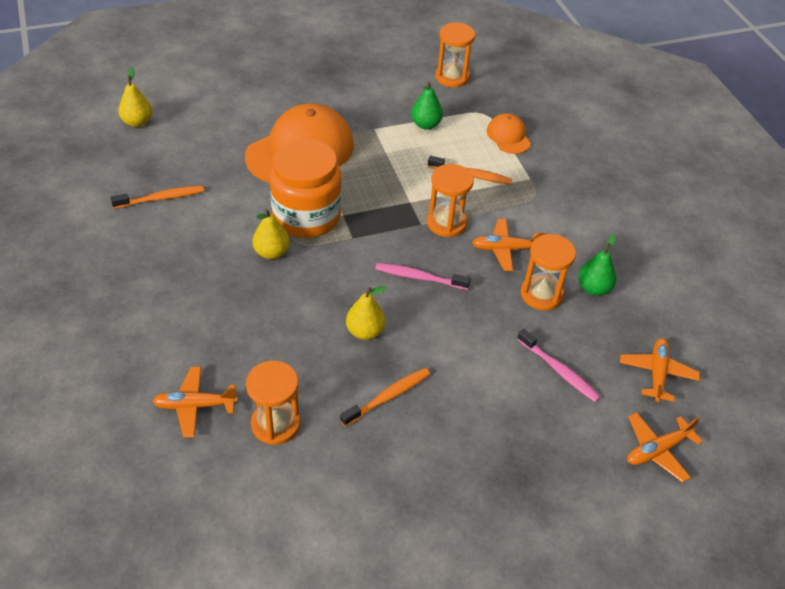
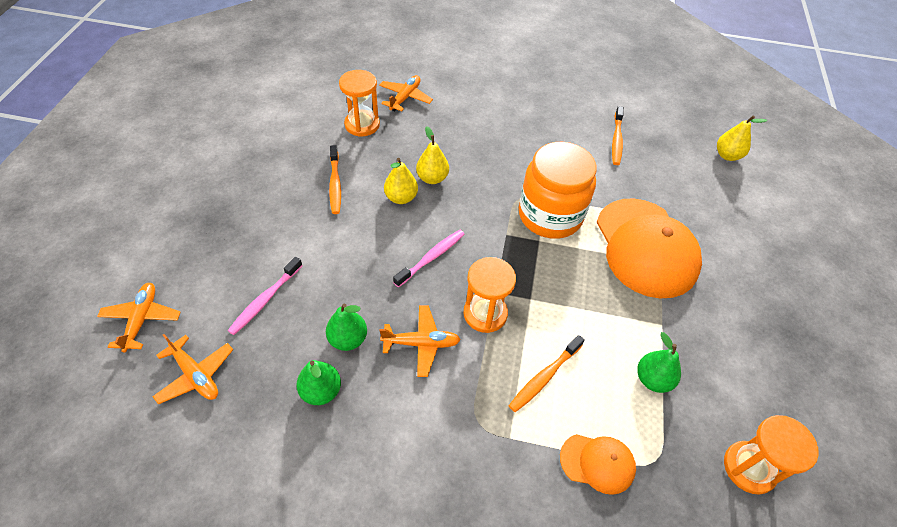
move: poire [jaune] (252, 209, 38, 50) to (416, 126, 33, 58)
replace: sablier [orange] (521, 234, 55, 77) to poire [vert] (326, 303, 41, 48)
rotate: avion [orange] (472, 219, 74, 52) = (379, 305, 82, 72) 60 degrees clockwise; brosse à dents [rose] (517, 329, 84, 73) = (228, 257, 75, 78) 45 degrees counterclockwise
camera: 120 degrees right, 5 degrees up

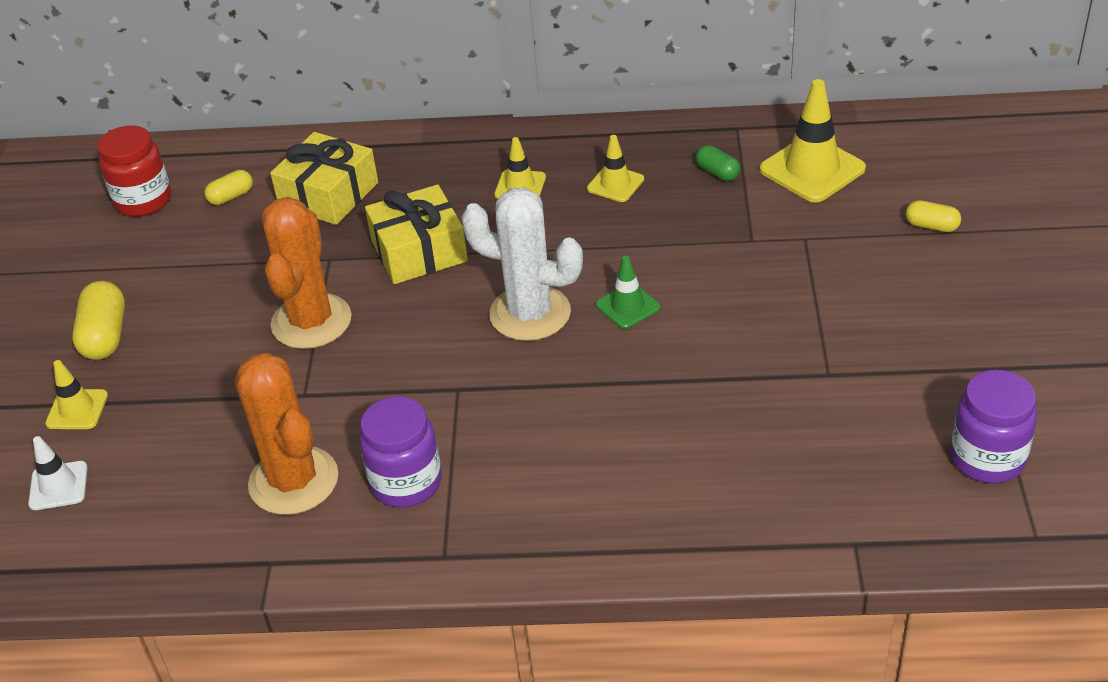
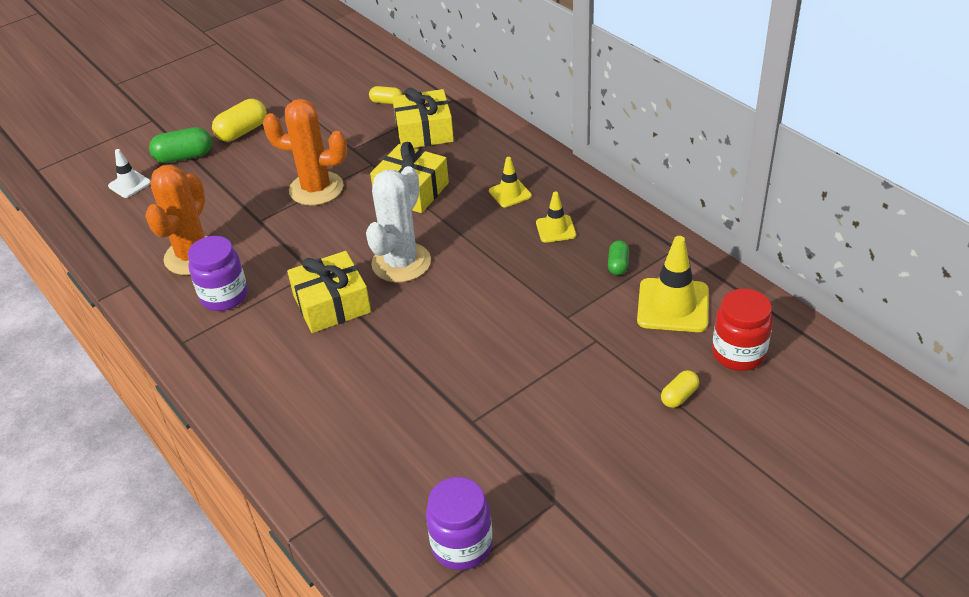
delete: cône de chantier [vert] (596, 256, 64, 73)
insert: cadeau [jaune] (287, 251, 84, 82)
move: bocal [rouge] (97, 125, 74, 92) to (712, 289, 61, 82)
replace: cône de chantier [jaune] (45, 360, 63, 69) to gélule [vert] (149, 127, 63, 36)
rotate: cactus [blanc] (461, 187, 122, 154) = (366, 166, 65, 116) 45 degrees clockwise; cactus [orange] (262, 197, 90, 152) = (263, 99, 84, 106) 45 degrees clockwise; gélule [jaune] (906, 200, 55, 32) = (661, 370, 38, 38) 60 degrees clockwise
camera: 50 degrees right, 0 degrees up

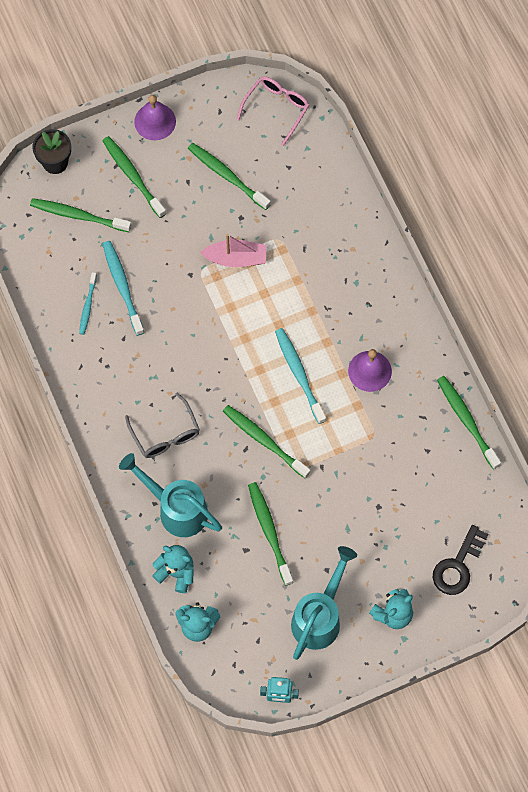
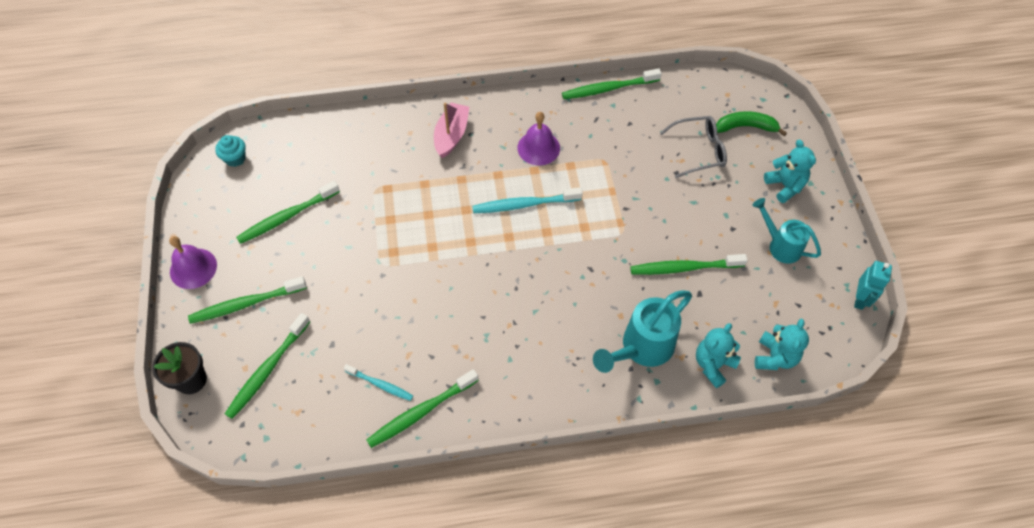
delete: brosse à dents [turquoise] (103, 241, 41, 95)
move: bateau [rose] (200, 234, 66, 33) to (434, 102, 35, 56); lunettes [gris] (125, 393, 75, 65) to (660, 116, 67, 62); brosse à dents [vert] (223, 405, 87, 73) to (367, 369, 112, 79)
replace: lunettes [rose] (236, 76, 73, 70) to muffin [turquoise] (215, 135, 31, 32); clé [noir] (432, 525, 57, 70) to banane [vert] (716, 111, 71, 25)
resize: arrosoir [turquoise] (291, 546, 66, 114) = (752, 198, 69, 66) x0.66
camera: 75 degrees left, 10 degrees down

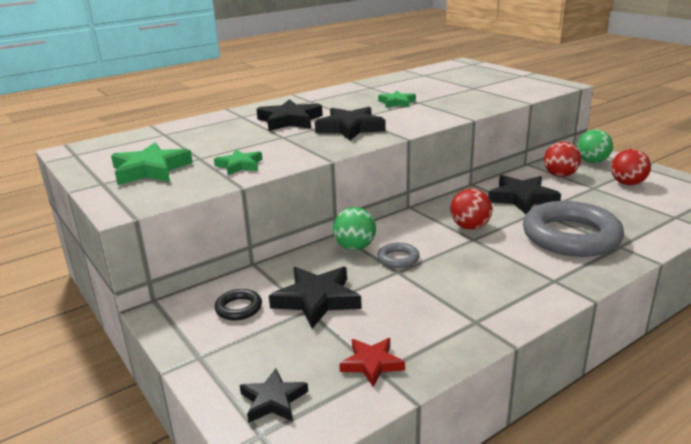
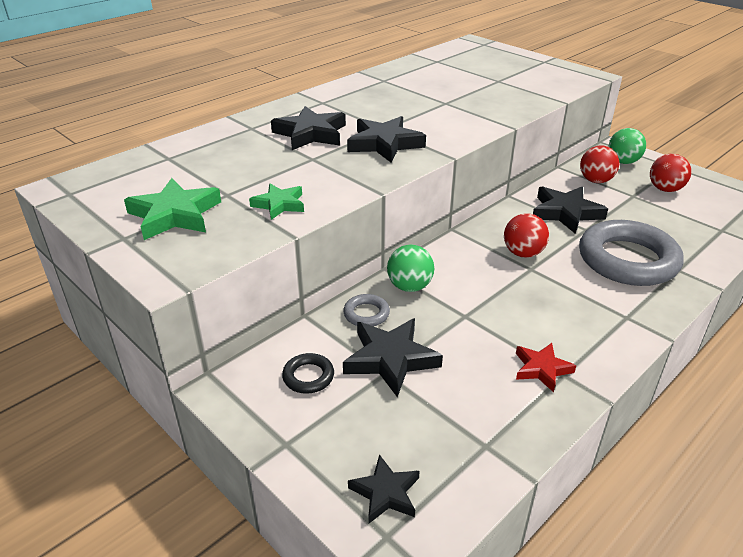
delete: étoile [vert] (378, 91, 38, 17)
move: anneau [gris] (377, 242, 43, 26) to (343, 294, 47, 32); étoile [rouge] (339, 338, 66, 49) to (516, 343, 60, 49)
camera: 10 degrees left, 10 degrees up

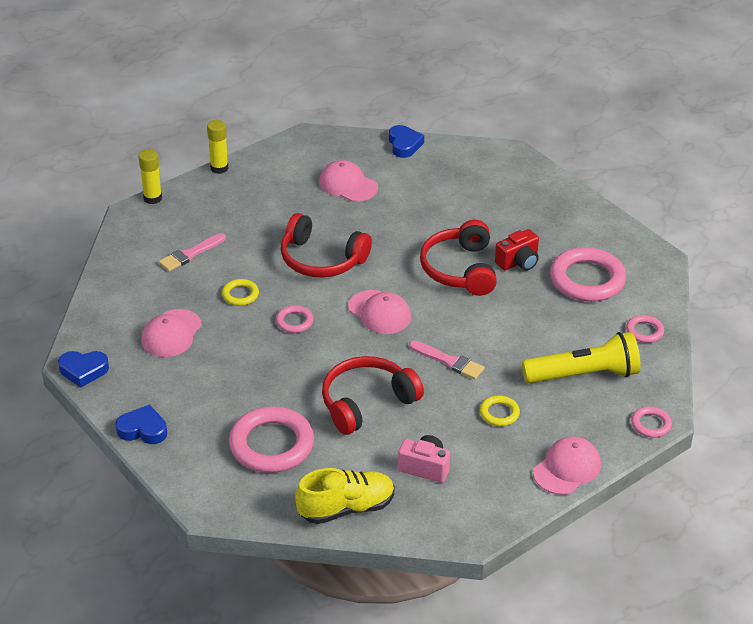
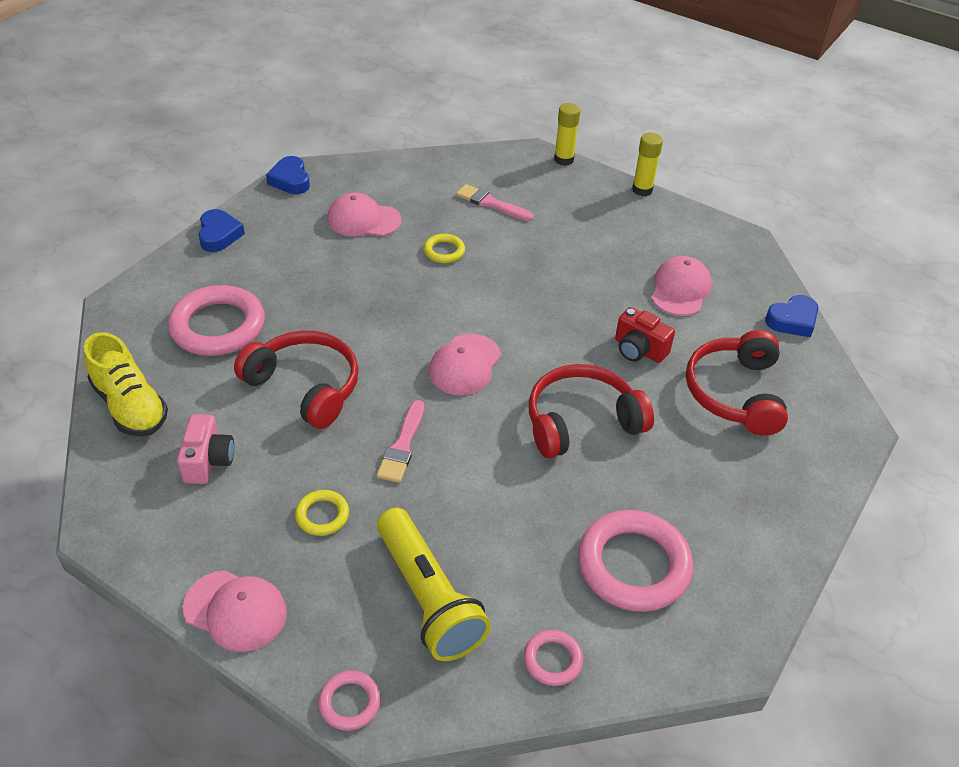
delete: anneau [rose] (276, 305, 38, 28)
move: casque audio [rouge] (280, 213, 92, 64) to (686, 330, 102, 106); appareil photo [rouge] (495, 229, 44, 42) to (615, 307, 60, 56)
camera: 70 degrees right, 5 degrees up

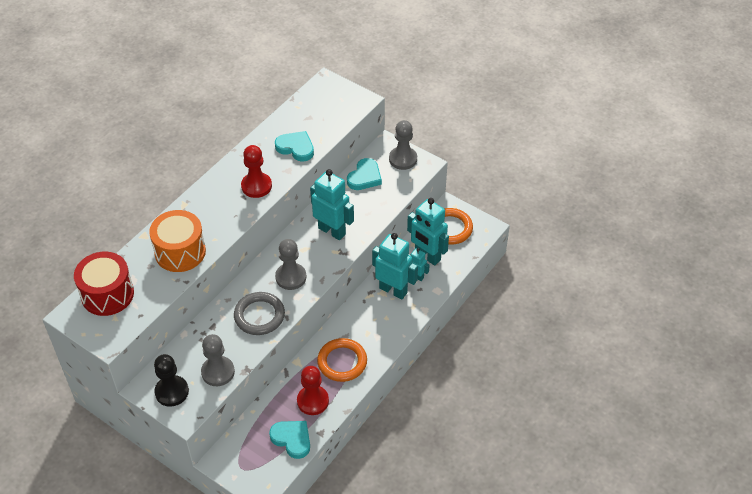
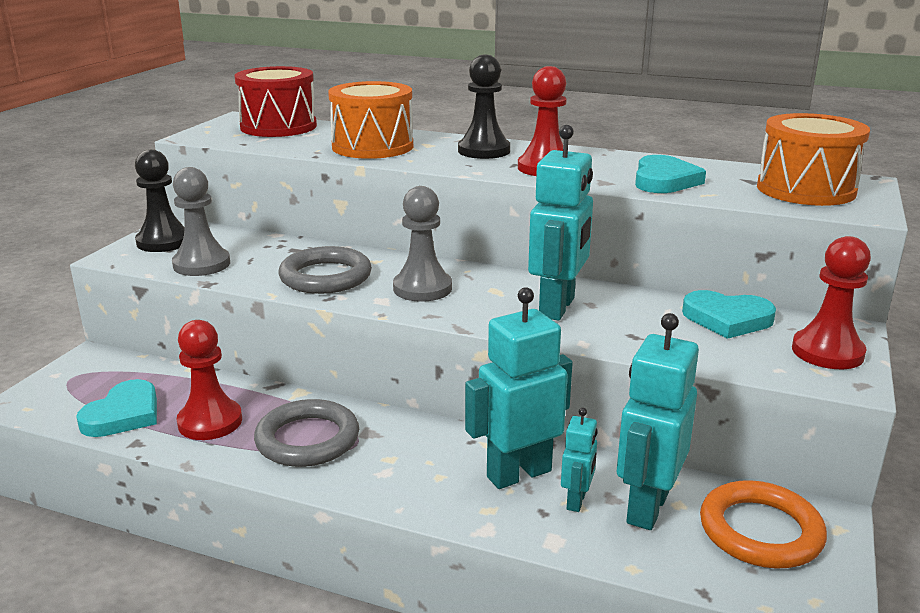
insert: pion [noir] (458, 54, 52, 105); tambour [orange] (757, 113, 113, 93)
recolor: pion [gris] (389, 120, 28, 50) to pion [rouge] (792, 236, 79, 133); anneau [orange] (317, 338, 50, 44) to anneau [gris] (254, 399, 105, 68)
rotate: robot [turquoise] (372, 233, 46, 66) = (465, 287, 108, 202) 135 degrees counterclockwise
camera: 75 degrees right, 25 degrees down

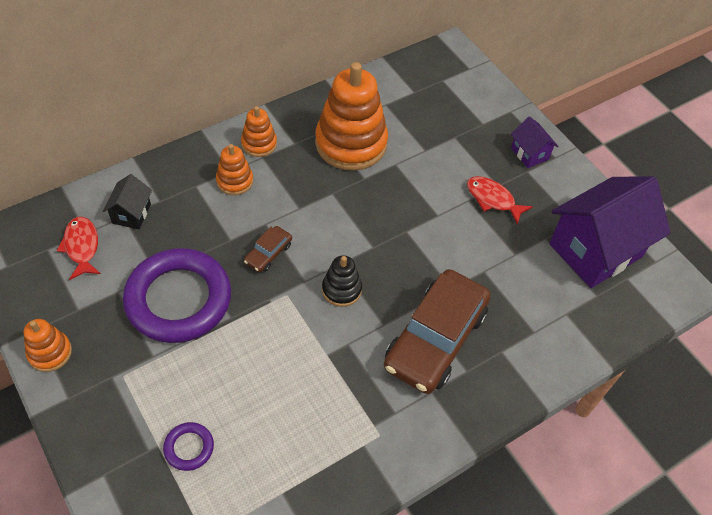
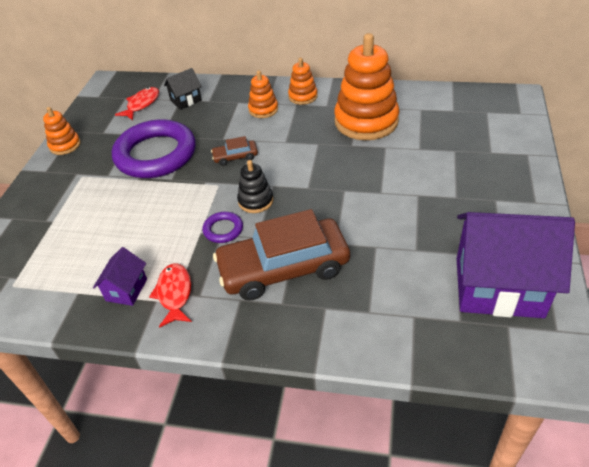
move: maison [violet] (511, 116, 47, 52) to (93, 247, 54, 59); poisson [rouge] (467, 176, 65, 49) to (149, 263, 43, 65); anneau [violet] (163, 422, 51, 49) to (203, 212, 40, 31)
camera: 50 degrees right, 10 degrees down

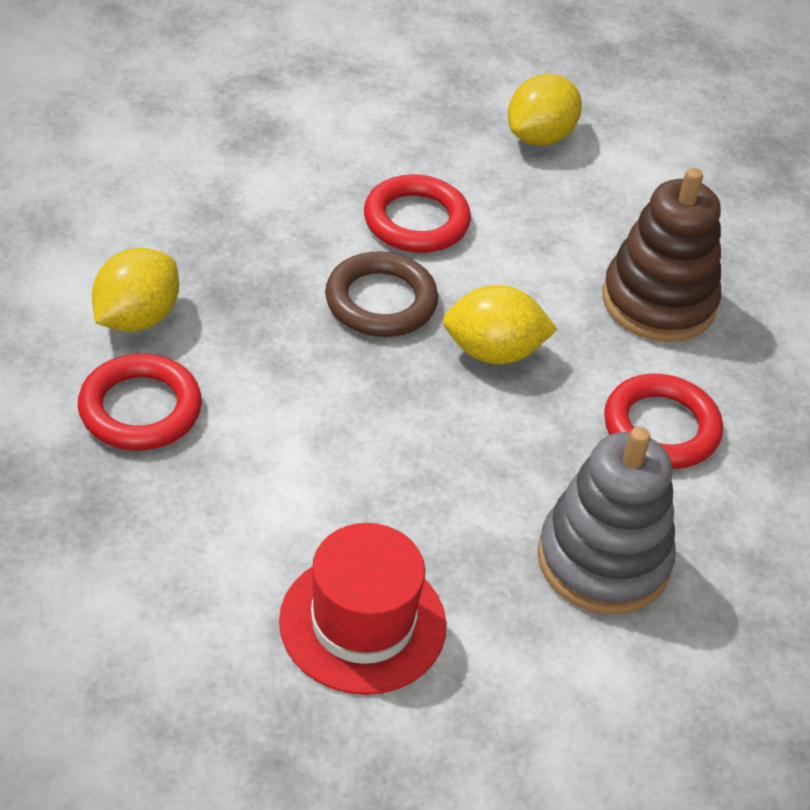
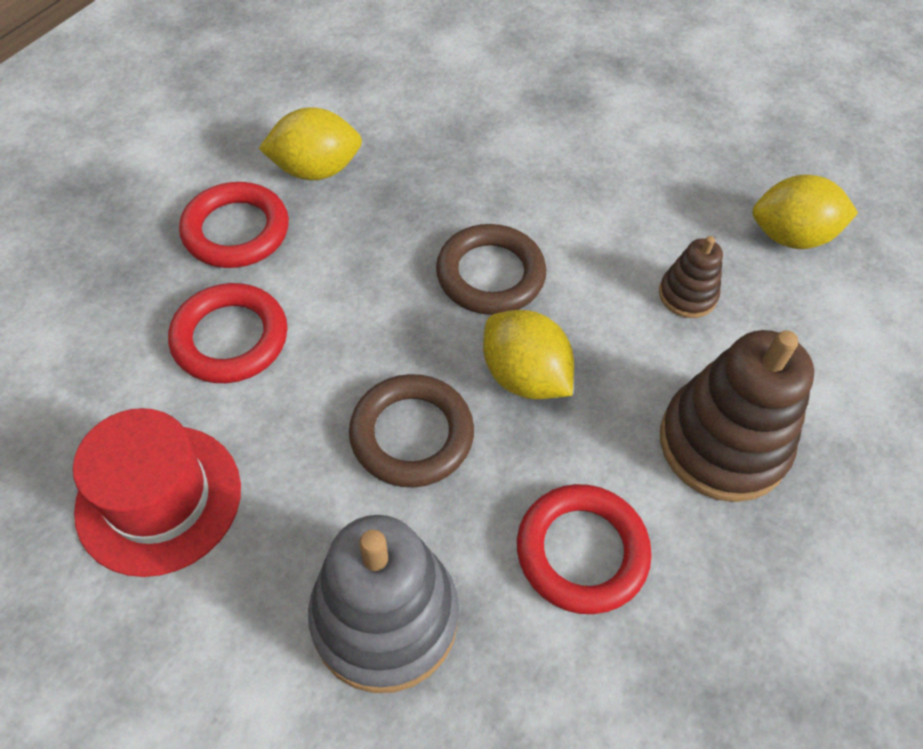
insert: jouet à empiler [marron] (659, 236, 64, 82); anneau [marron] (349, 374, 125, 114)
move: anneau [rouge] (364, 174, 107, 79) to (168, 283, 119, 100)
camera: 50 degrees right, 10 degrees up

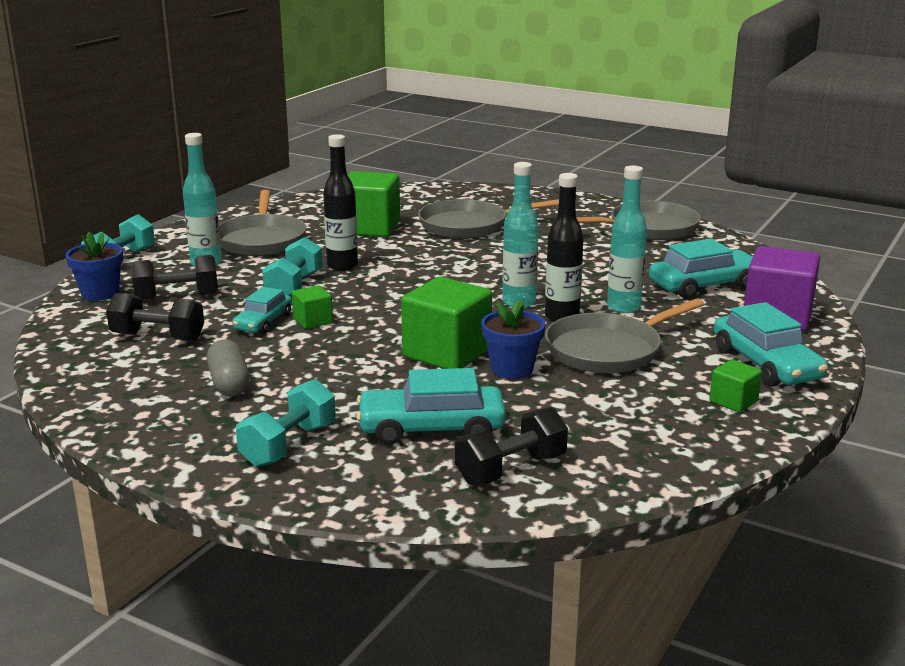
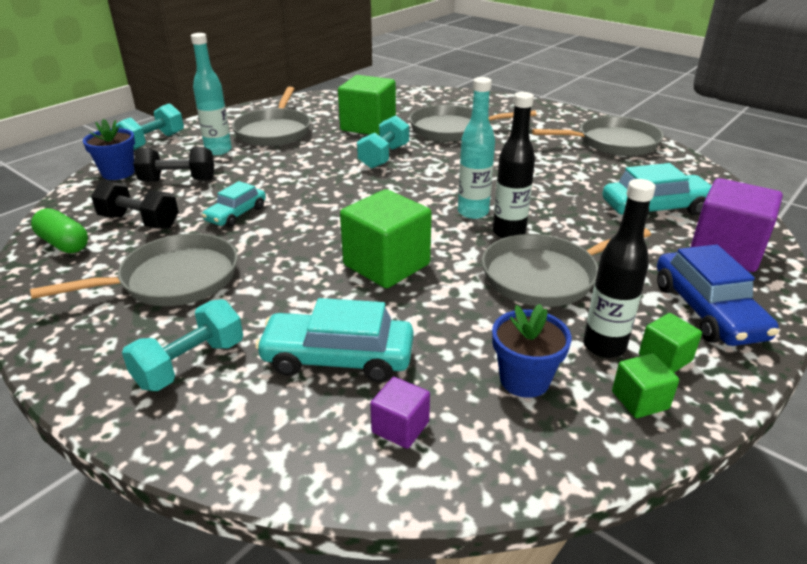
delete: bouteille [turquoise] (607, 165, 40, 148)
insert: gélule [vert] (31, 208, 57, 45)
move: bouteille [noir] (323, 134, 35, 137) to (583, 179, 73, 179); haltère [turquoise] (262, 237, 61, 59) to (357, 115, 52, 54); cube [vert] (292, 285, 41, 44) to (612, 353, 67, 65); pot de fleurs [bleu] (481, 300, 64, 79) to (492, 304, 80, 94)
replace: gélule [gris] (207, 340, 43, 56) to poêle [gris] (30, 233, 207, 73); haltère [noir] (455, 407, 113, 78) to cube [violet] (370, 377, 60, 72)
recolor: voiture [turquoise] (714, 302, 114, 85) to voiture [bleu] (657, 244, 122, 102)
camera: 10 degrees right, 10 degrees up

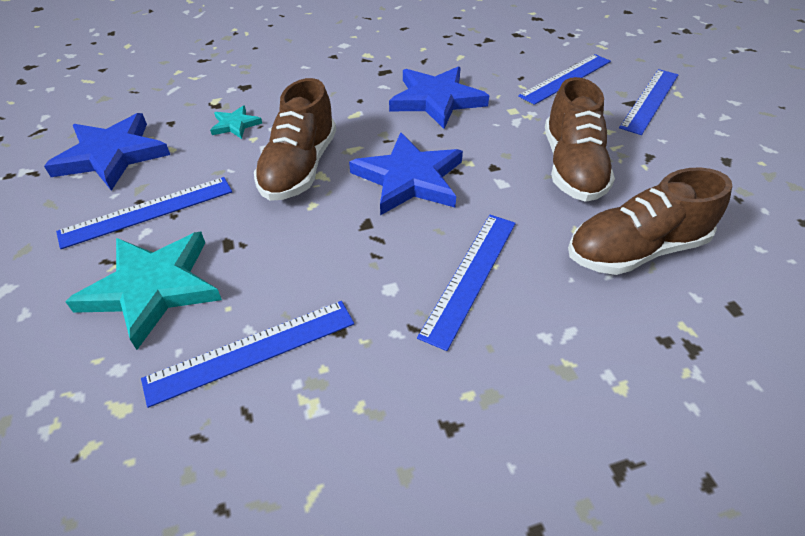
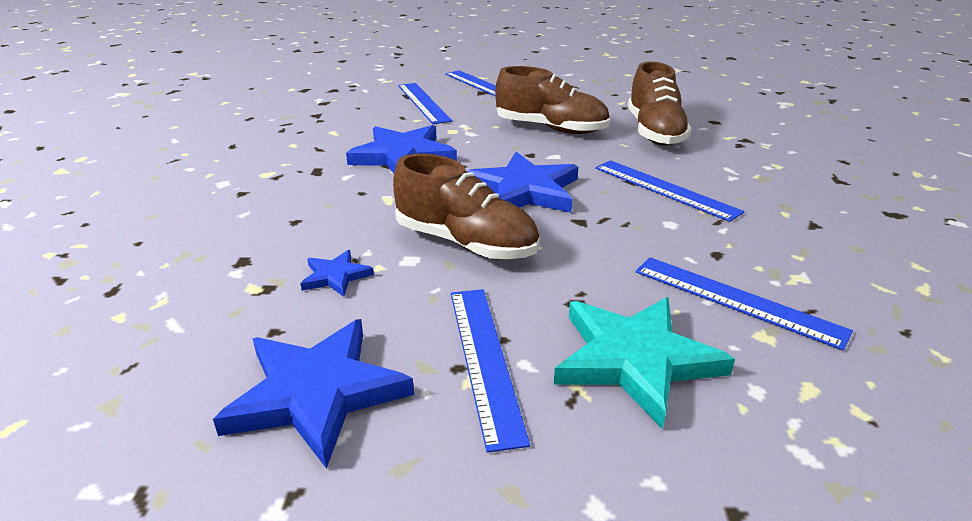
recolor: étoile [turquoise] (210, 106, 52, 33) to étoile [bleu] (300, 250, 74, 47)
rotate: règle [bleu] (141, 301, 213, 107) = (636, 257, 217, 93) 45 degrees counterclockwise
camera: 70 degrees left, 15 degrees down

